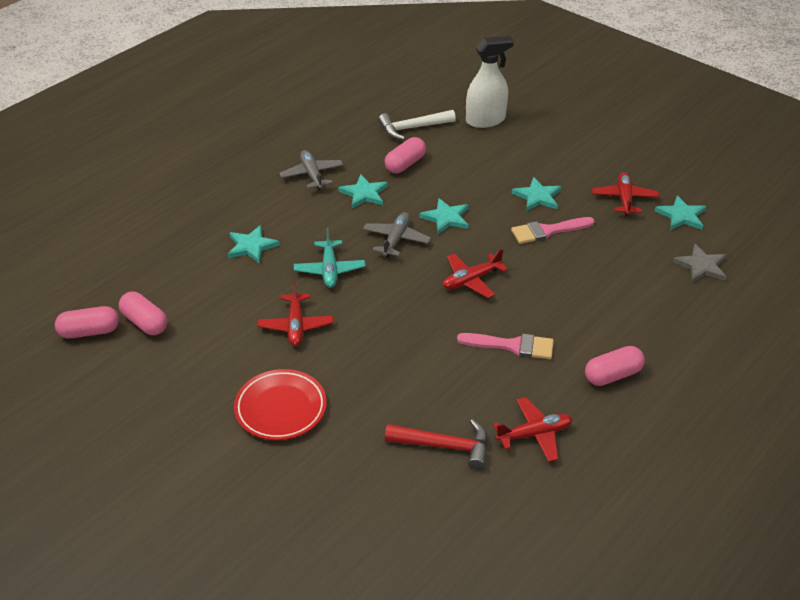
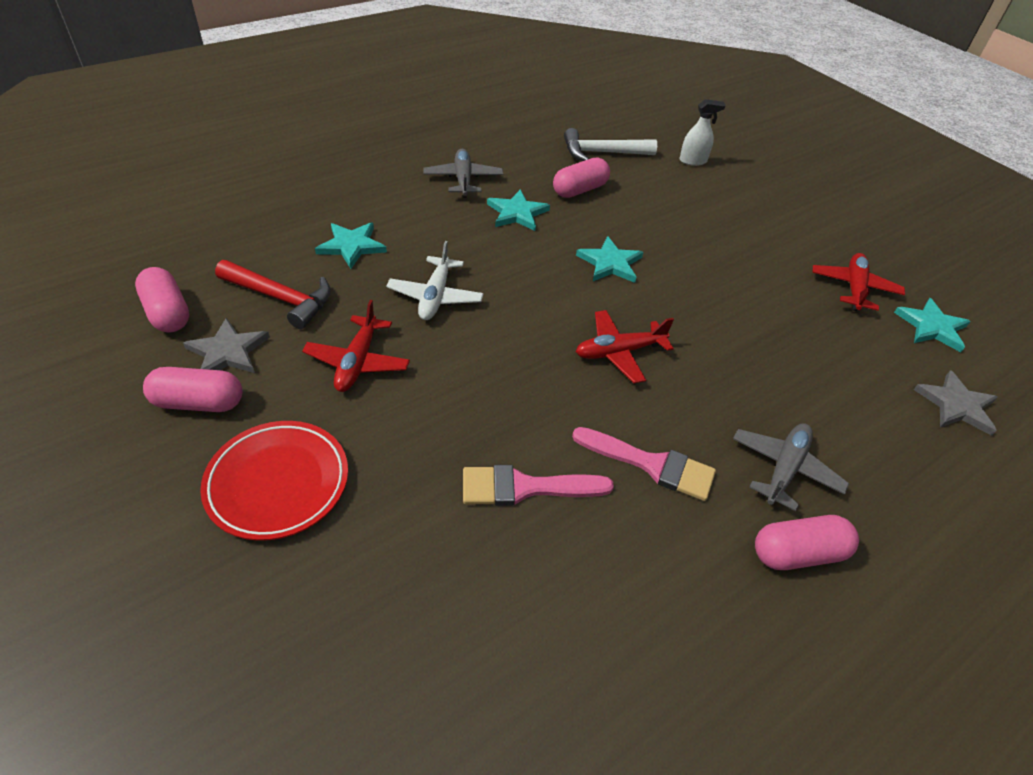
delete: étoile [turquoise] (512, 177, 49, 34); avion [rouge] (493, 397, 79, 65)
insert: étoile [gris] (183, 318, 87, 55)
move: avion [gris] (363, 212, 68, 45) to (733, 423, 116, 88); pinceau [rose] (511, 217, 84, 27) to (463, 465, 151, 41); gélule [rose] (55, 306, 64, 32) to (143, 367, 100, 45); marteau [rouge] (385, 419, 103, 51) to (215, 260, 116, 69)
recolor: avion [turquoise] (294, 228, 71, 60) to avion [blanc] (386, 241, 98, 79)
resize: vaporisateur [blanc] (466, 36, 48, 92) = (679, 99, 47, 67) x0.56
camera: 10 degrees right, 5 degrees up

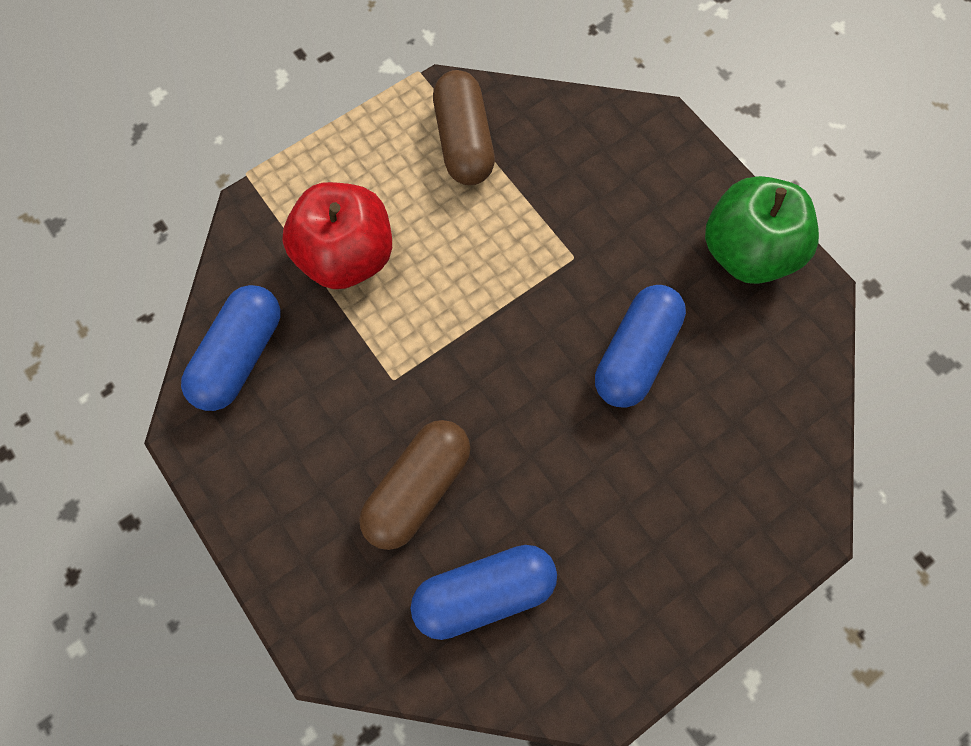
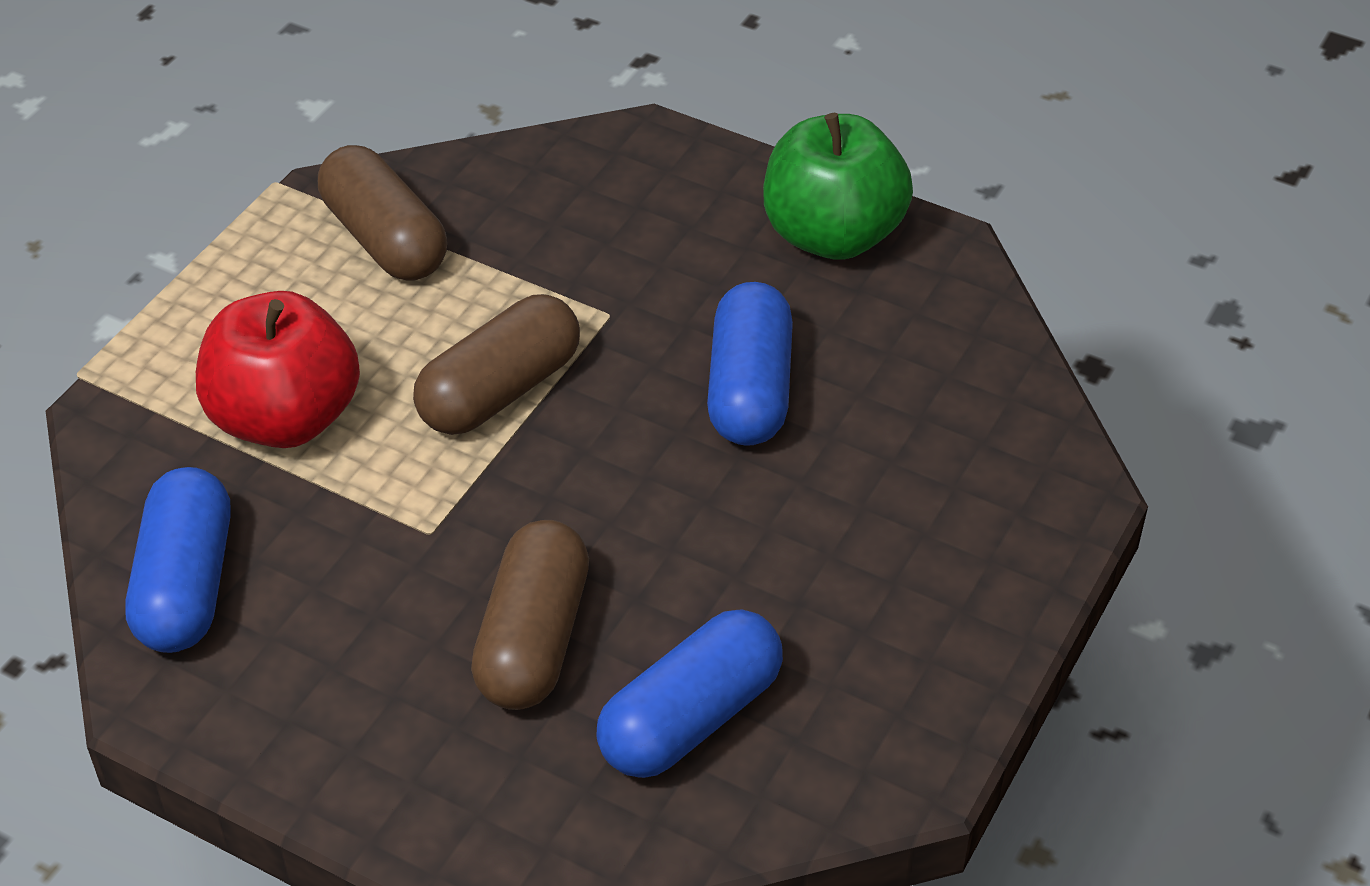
insert: gélule [marron] (413, 294, 167, 141)
camera: 25 degrees left, 25 degrees down

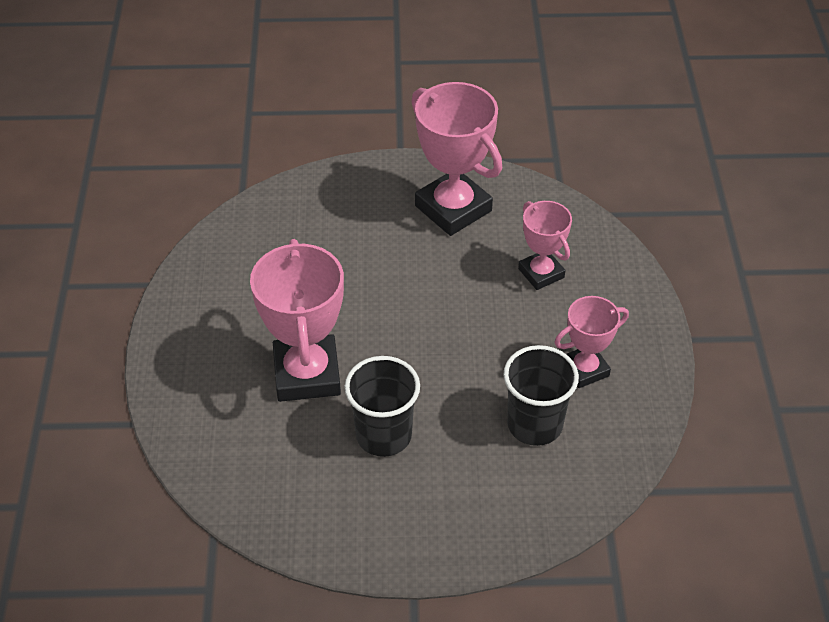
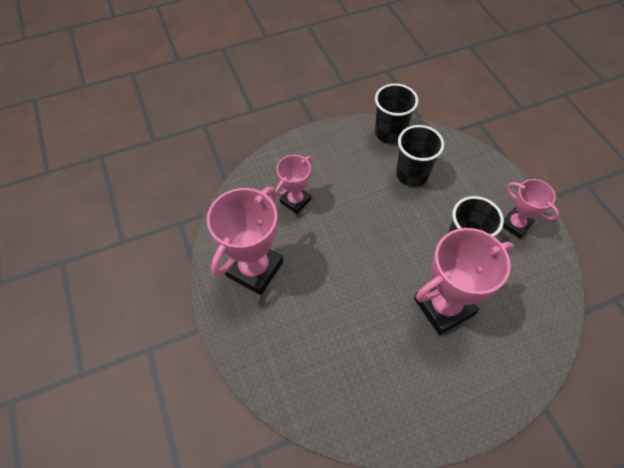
insert: gobelet [noir] (375, 83, 43, 61)
move: trophée [rose] (554, 296, 75, 92) to (503, 179, 56, 60)
camera: 110 degrees left, 10 degrees up

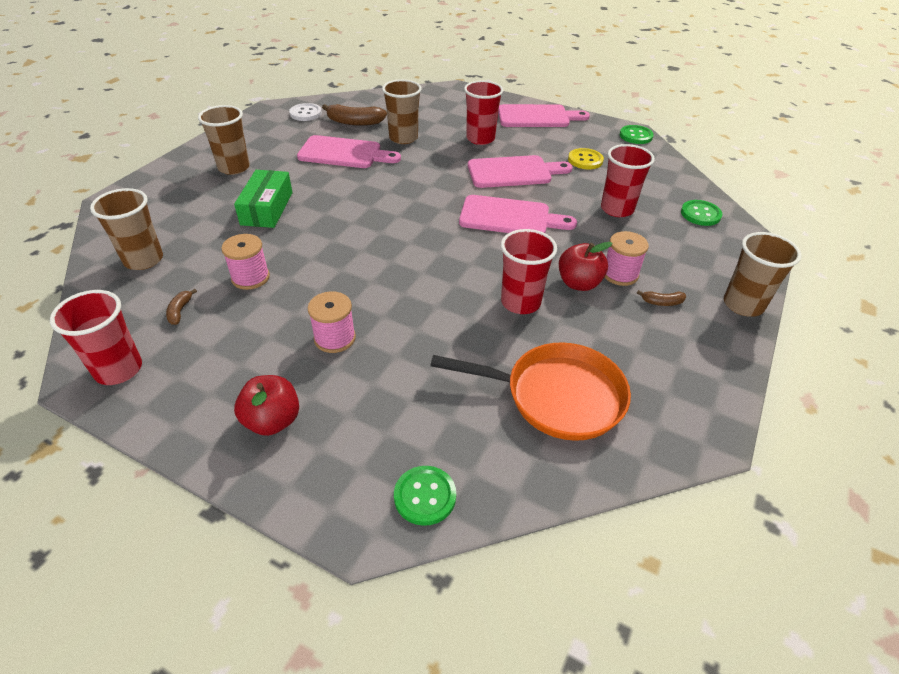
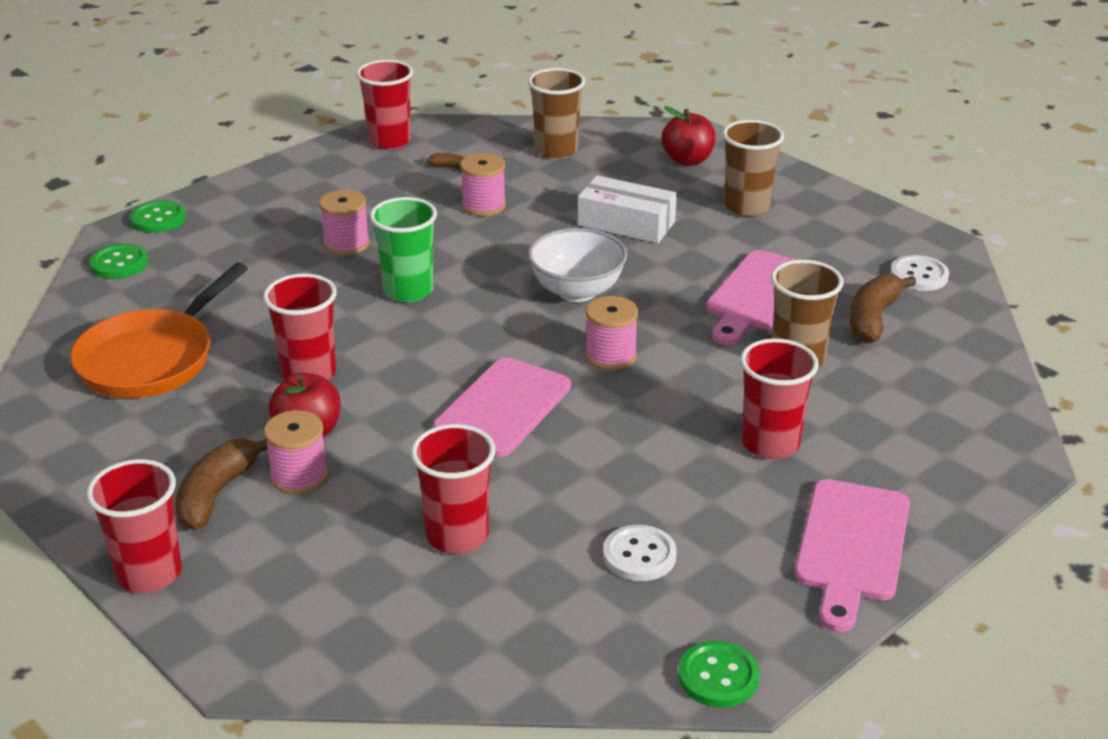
delete: planche à découper [rose] (468, 155, 105, 33)
insert: gobelet [vert] (370, 197, 67, 105); bol [blanc] (528, 228, 99, 74); bobine [rose] (585, 296, 53, 75)
move: bouton [vert] (681, 200, 41, 26) to (130, 200, 56, 33); pomme [rouge] (234, 375, 65, 61) to (662, 106, 54, 60)
recolor: bouton [jaune] (568, 148, 36, 21) to bouton [blanc] (603, 525, 74, 56); boîte [vert] (234, 170, 59, 58) to boîte [blanc] (578, 176, 99, 67); gobelet [marron] (724, 232, 77, 85) to gobelet [rouge] (86, 459, 96, 134)
resize: banane [marron] (637, 290, 49, 16) = (175, 438, 93, 92) x1.97
camera: 110 degrees right, 10 degrees down

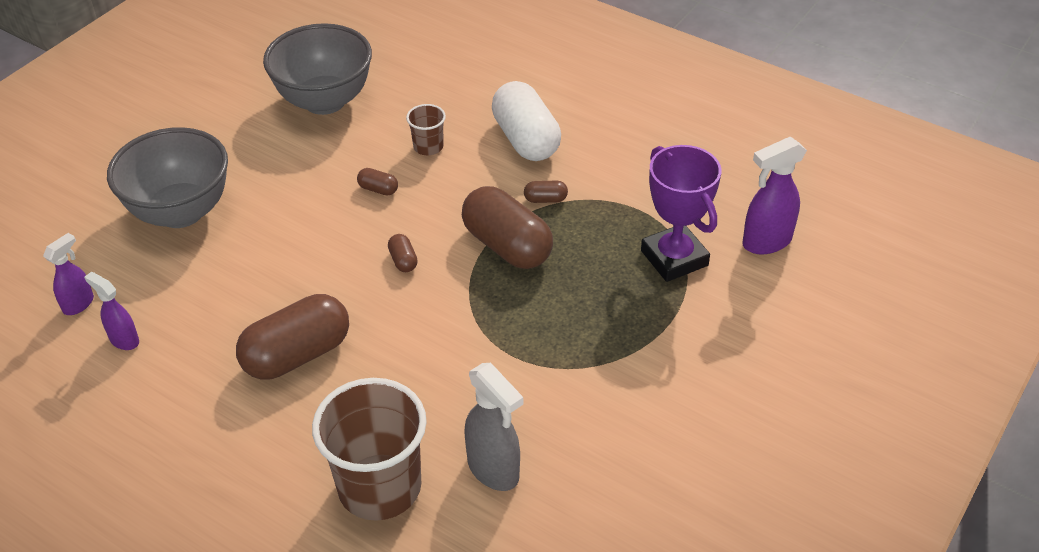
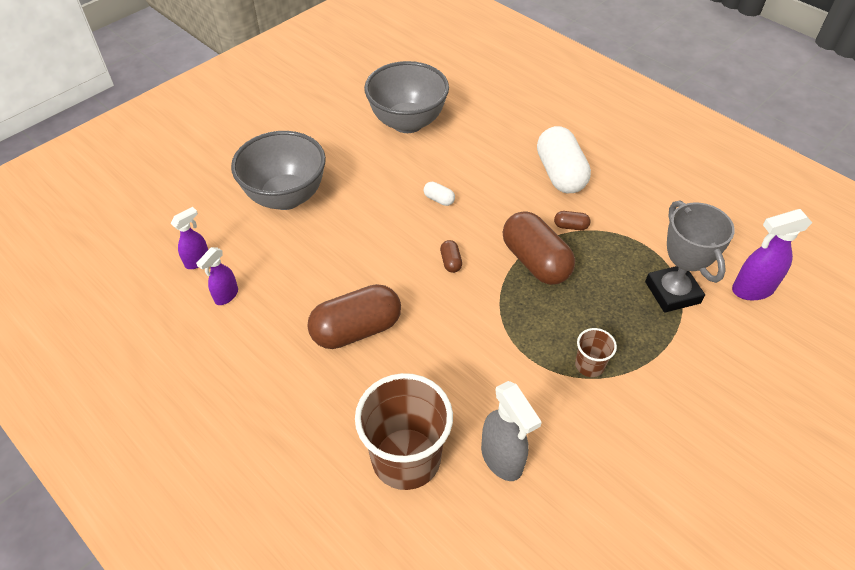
move: gobelet [marron] (406, 104, 40, 51) to (575, 328, 42, 49)
recolor: trophée [violet] (641, 145, 80, 137) to trophée [gris] (645, 201, 90, 112); gélule [marron] (357, 168, 41, 27) to gélule [blanc] (424, 182, 31, 24)
rotate: vaporisateur [violet] (84, 272, 55, 78) = (196, 247, 42, 58) 105 degrees counterclockwise
camera: 10 degrees right, 5 degrees up

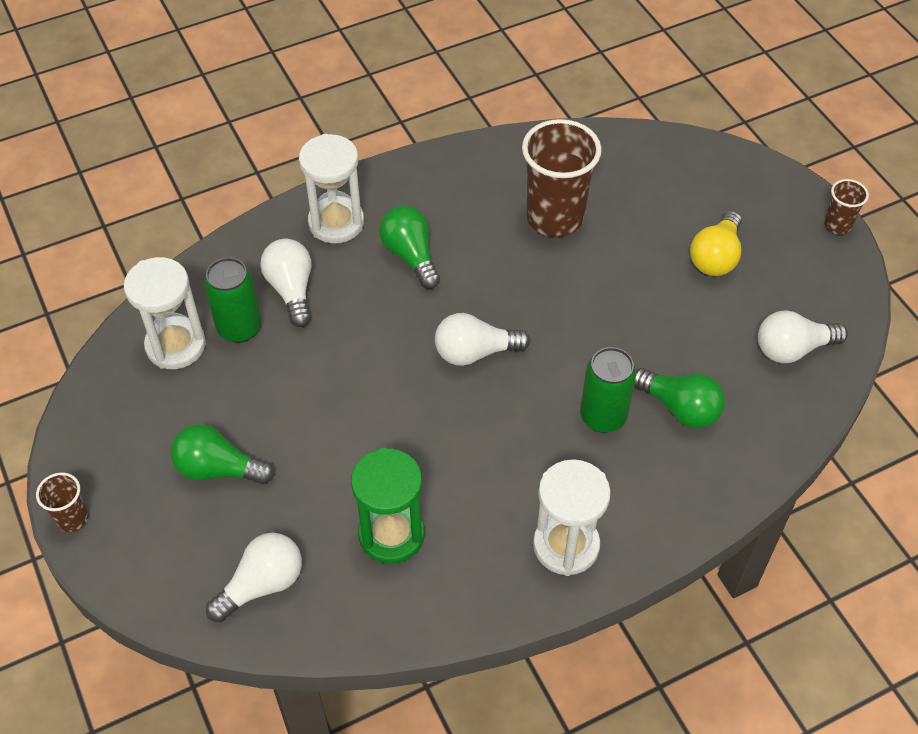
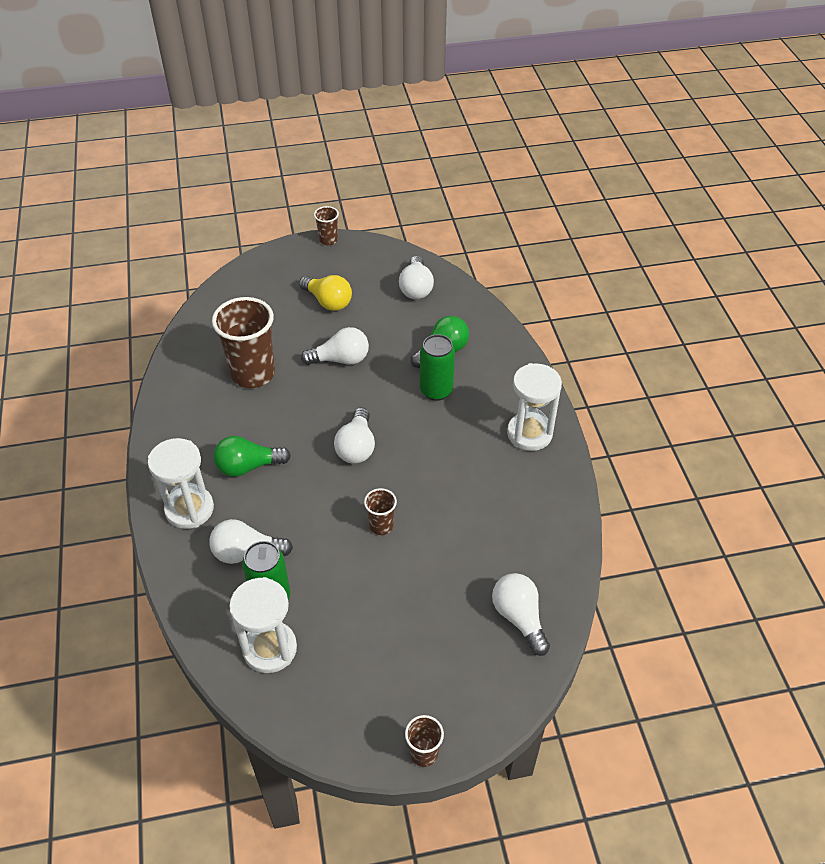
delete: ampoule [vert] (171, 424, 103, 60); sablier [vert] (351, 448, 74, 116)
insert: ampoule [blanc] (301, 327, 68, 38); gobelet [marron] (364, 488, 33, 47)
camera: 75 degrees left, 5 degrees down

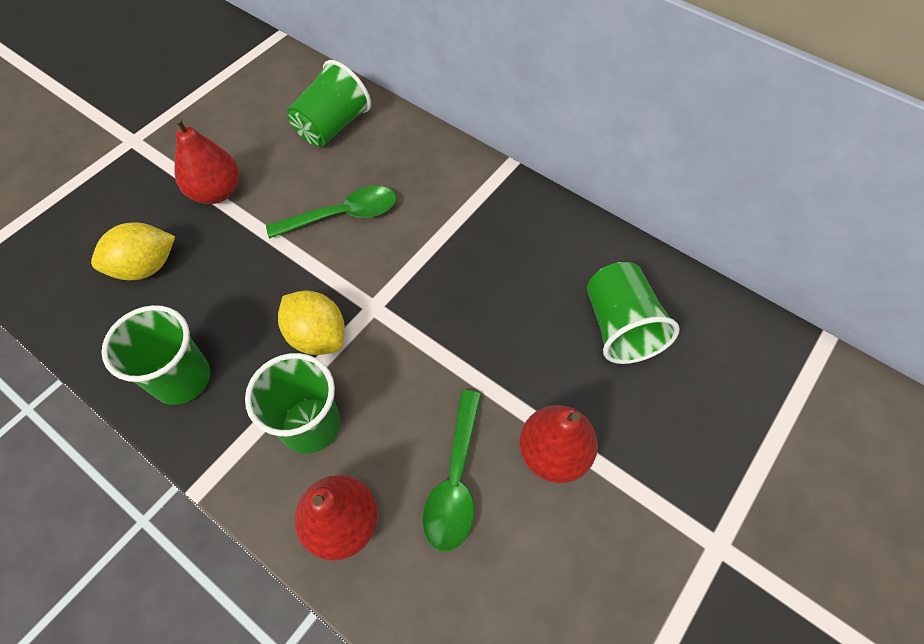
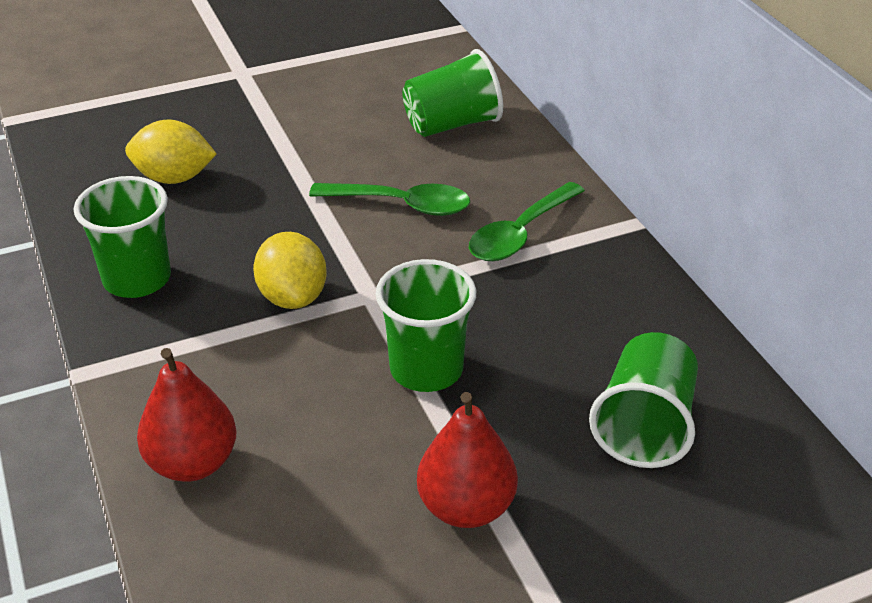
delete: poire [rouge] (174, 117, 65, 87)
move: gobelet [vert] (245, 353, 95, 101) to (376, 259, 100, 133); cuillère [vert] (422, 390, 59, 162) to (469, 182, 116, 79)
camera: 30 degrees right, 20 degrees down

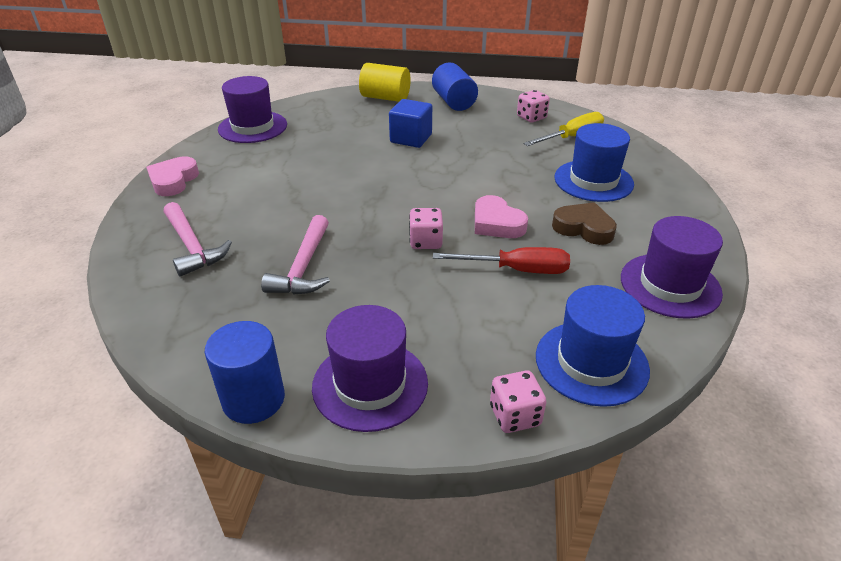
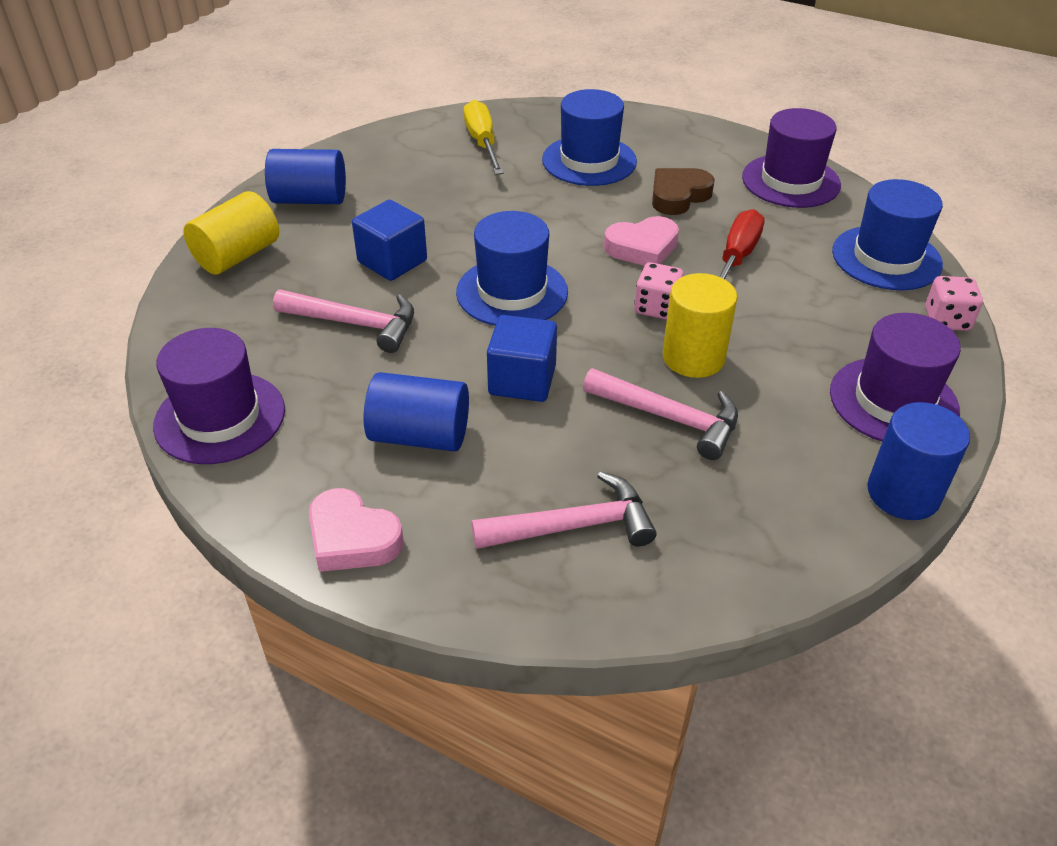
delete: dé [rose] (517, 90, 33, 33)
insert: chapeau [bleu] (456, 211, 112, 115); cylindre [jaune] (663, 273, 74, 105); marteau [rose] (273, 290, 141, 63); cube [bleu] (487, 315, 70, 87); cylindre [bleu] (363, 372, 106, 80)
camera: 70 degrees left, 5 degrees up

